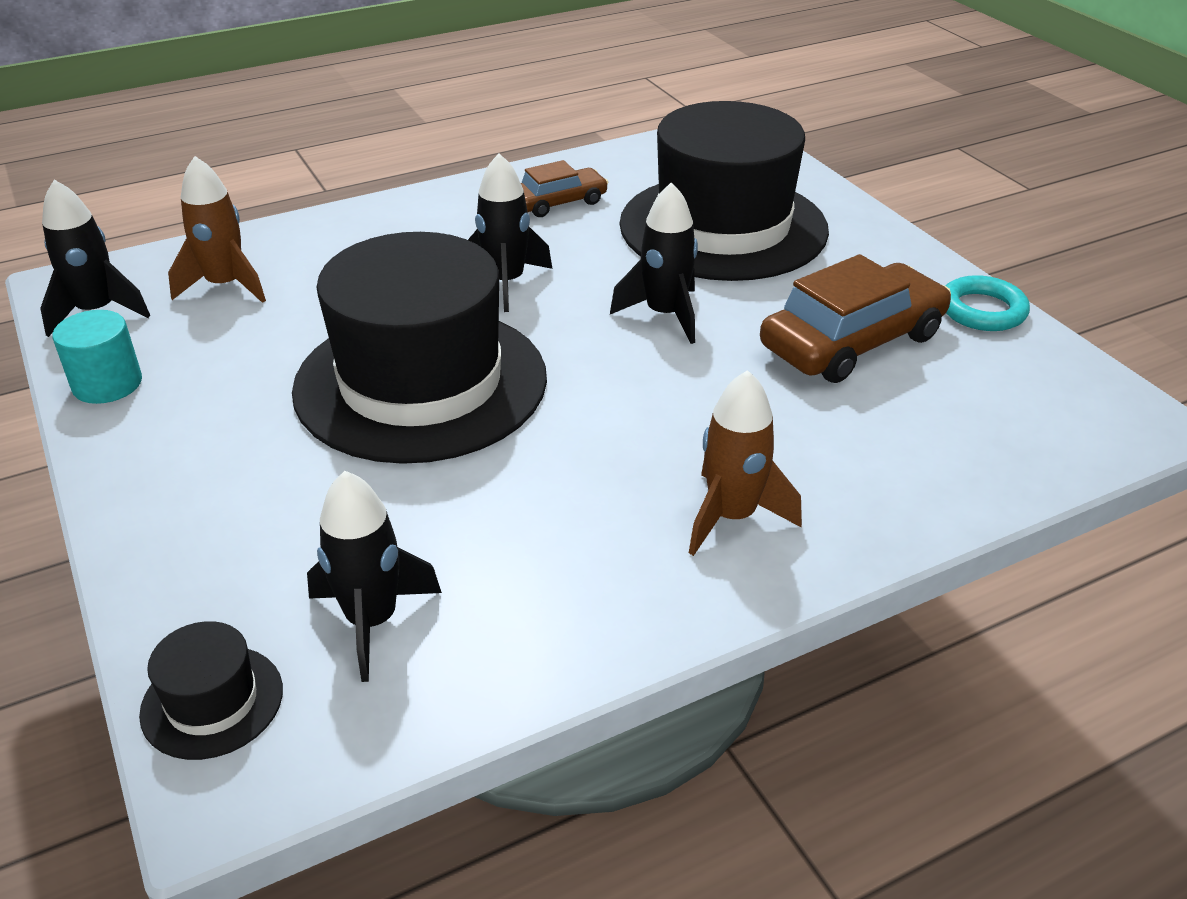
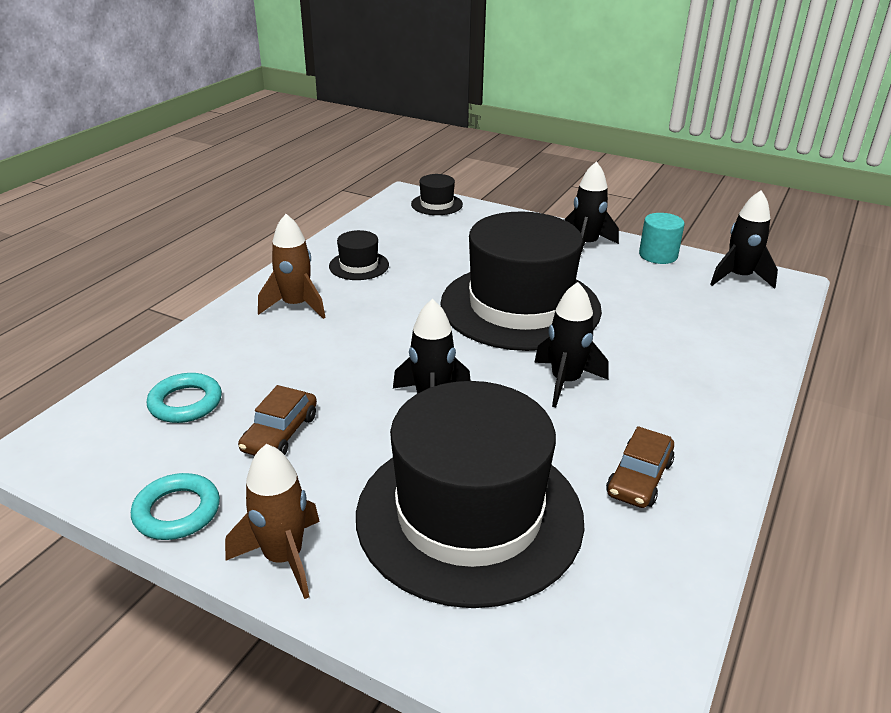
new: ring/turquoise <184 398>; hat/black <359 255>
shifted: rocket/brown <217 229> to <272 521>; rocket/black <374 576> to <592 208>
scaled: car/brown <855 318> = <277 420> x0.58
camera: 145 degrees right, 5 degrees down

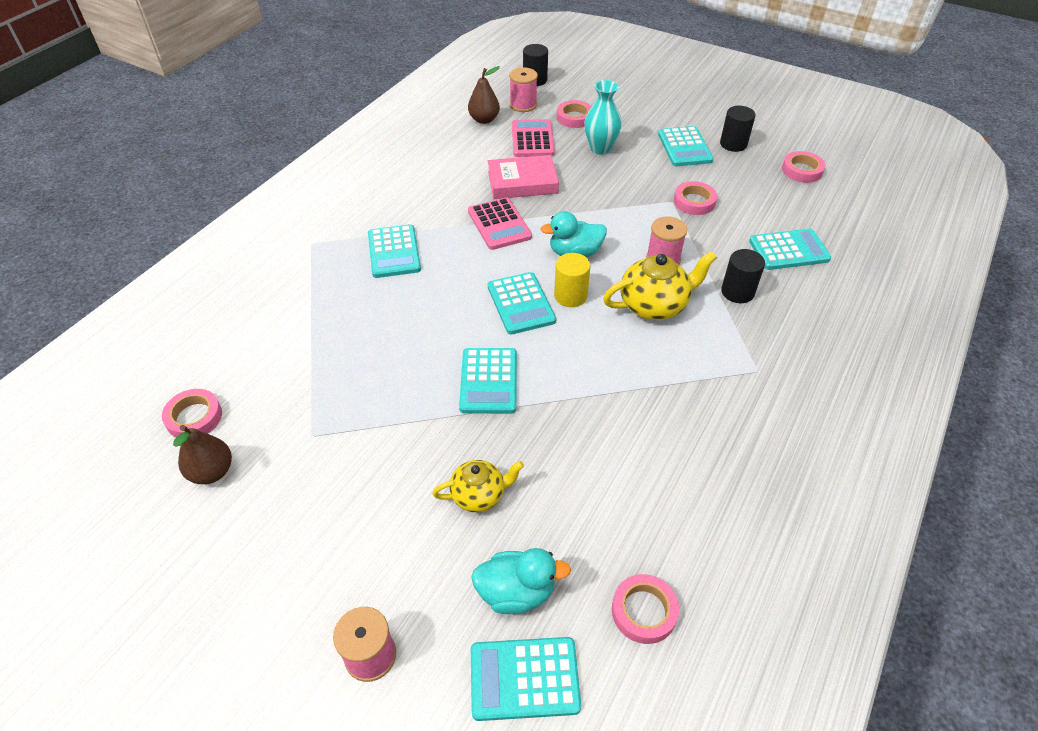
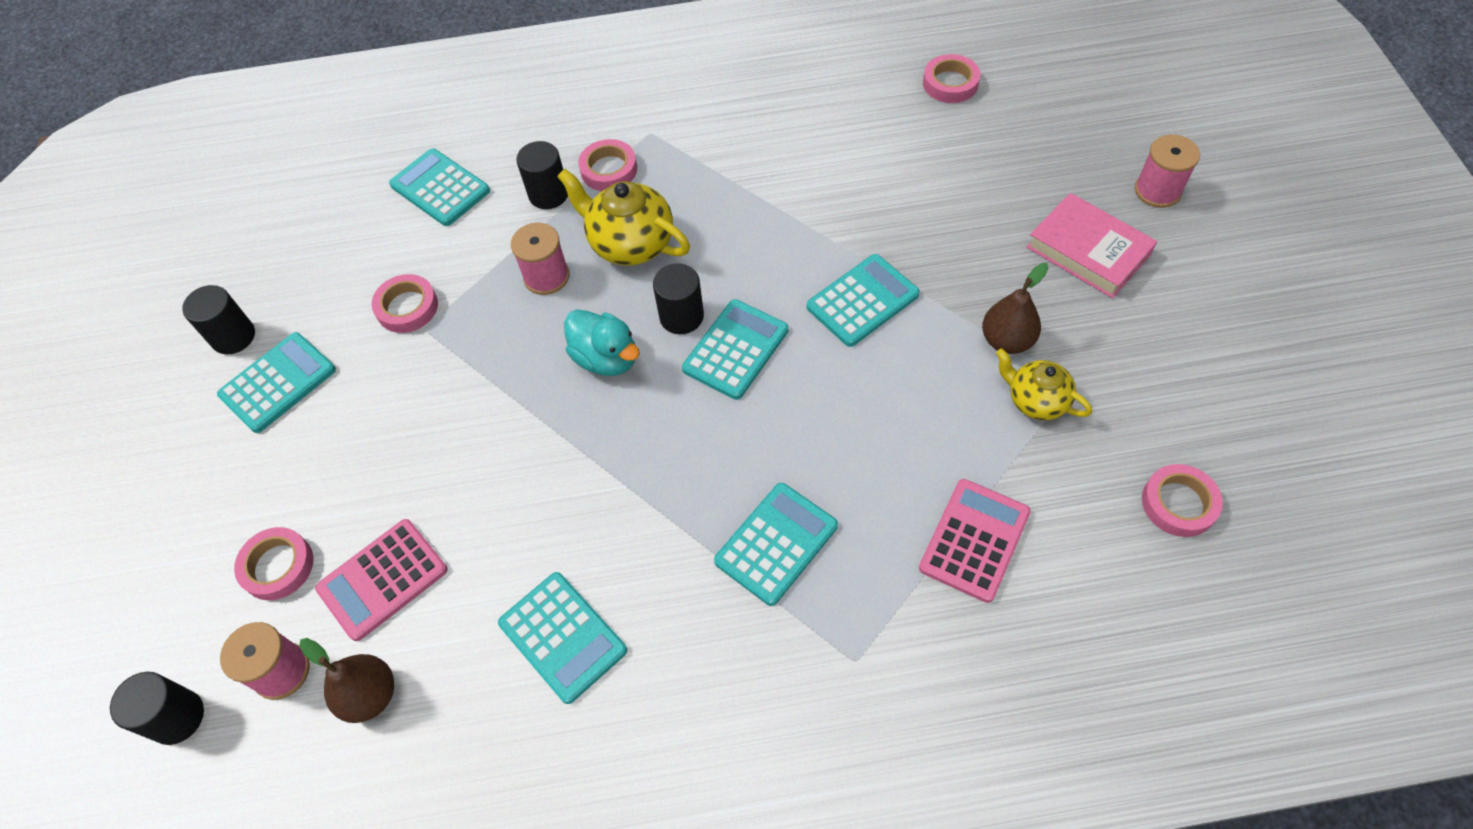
gone: duck/turquoise <521 581>; vase/turquoise <603 117>
shifted: pear/brown <202 454> to <1015 308>; teapot/yellow <478 486> to <1044 384>; calculator/pink <500 223> to <975 541>; calculator/turquoise <526 679> to <562 638>; book/pink <523 177> to <1092 245>; tape/pink <803 167> to <607 165>
repainted: cylinder/yellow <572 280> to cylinder/black <678 298>
camera: 125 degrees left, 10 degrees up

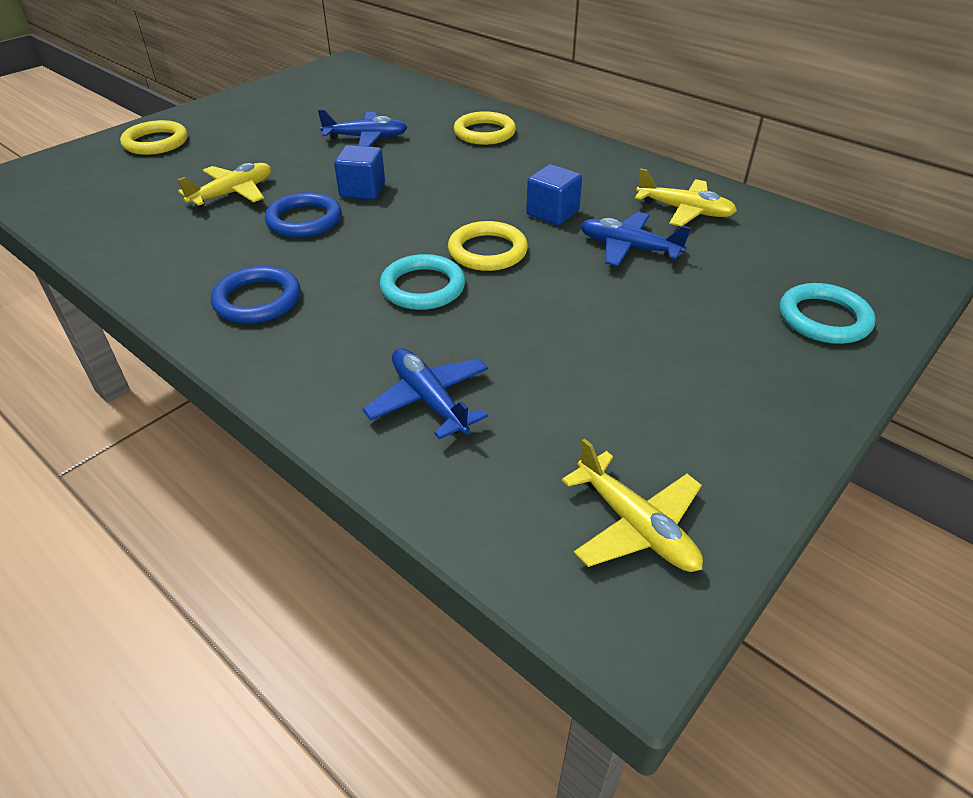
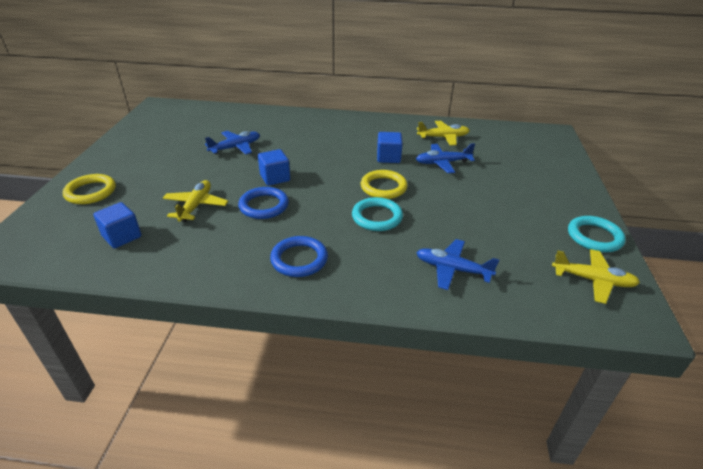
gone: ring/yellow <485 128>
new: cube/blue <117 225>
shifted: ring/turquoise <828 313> to <597 234>
camera: 35 degrees left, 5 degrees down

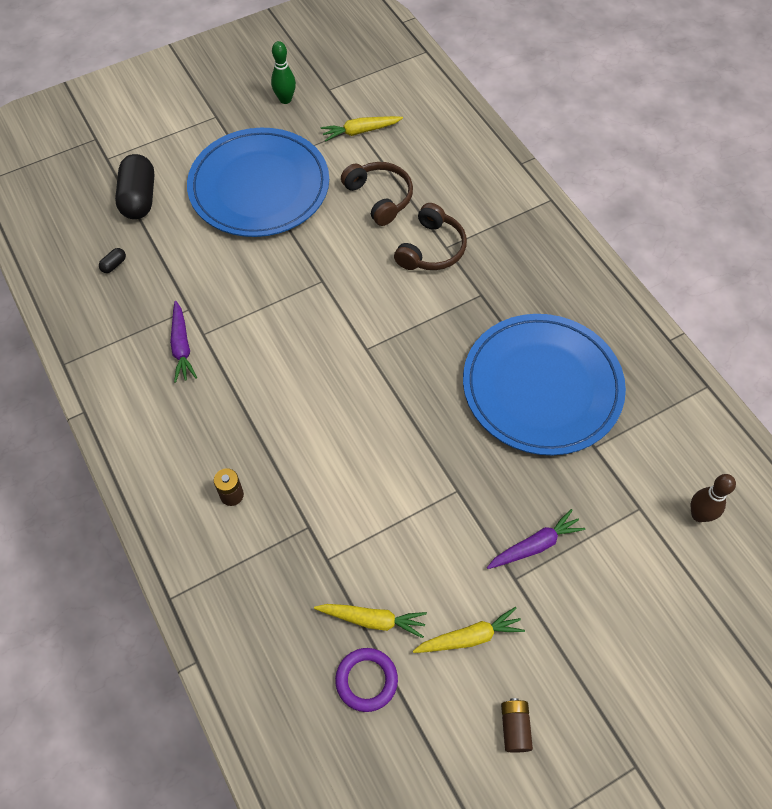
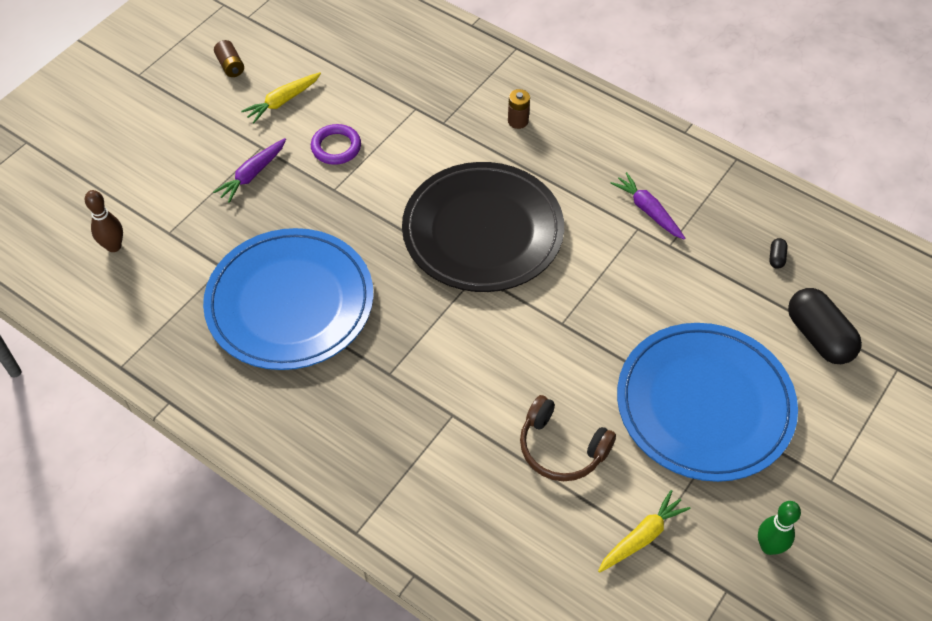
gone: carrot/yellow <370 621>; headphones/brown <430 236>
new: plate/black <483 227>
shifted: ring/purple <366 680> to <336 144>
camera: 155 degrees right, 5 degrees down

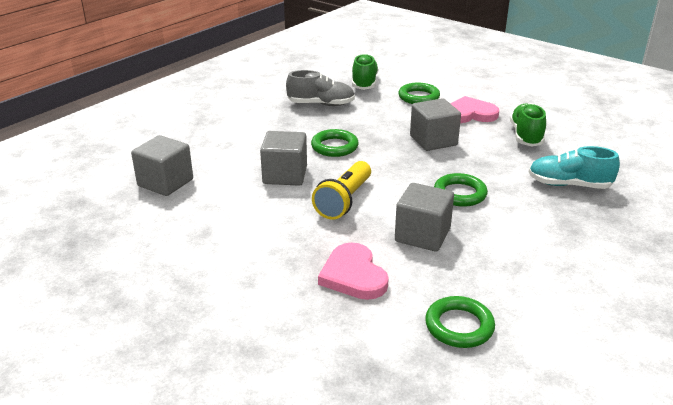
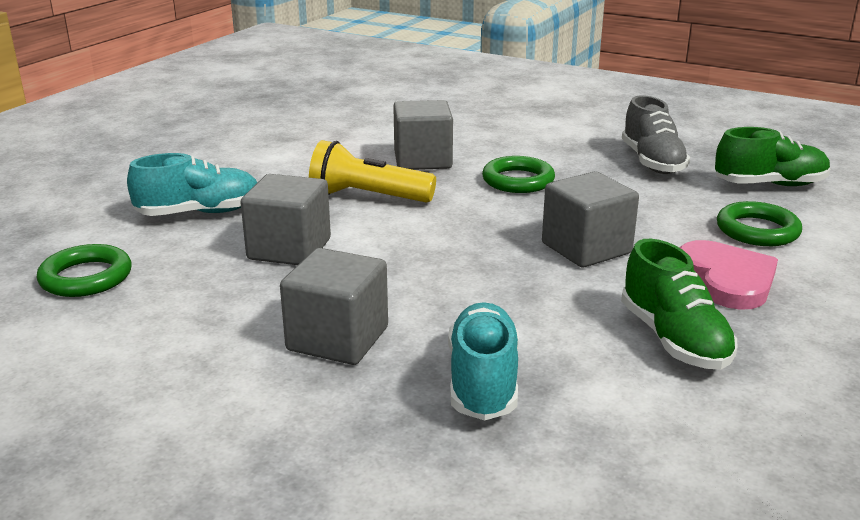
gone: ring/green <461 190>
shifted: cube/grey <162 165> to <334 306>
swapped: heart/pink <353 271> to shoe/turquoise <192 184>
rotated: shoe/green <528 125> = <679 304> 75 degrees clockwise
camera: 80 degrees right, 5 degrees down

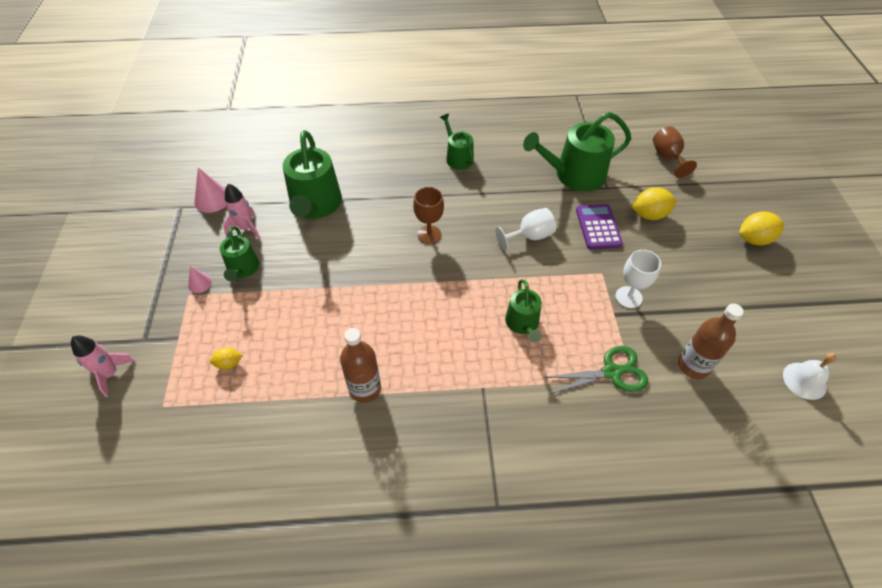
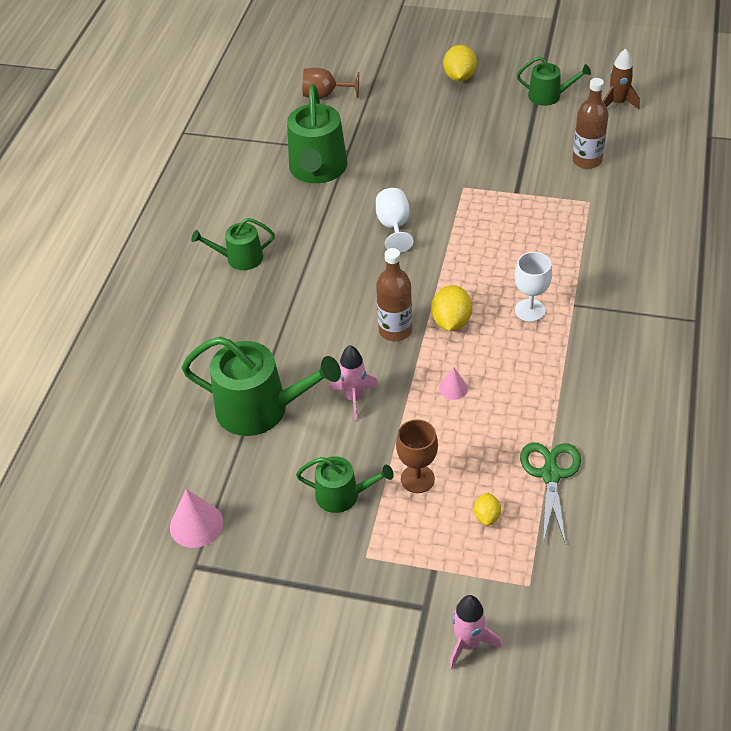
gone: calculator/purple <599 226>
shifted: cone/pink <200 280> to <453 383>; rocket/pink <242 211> to <354 382>; bottle/brown <360 365> to <394 295>; goblet/brown <428 215> to <417 456>; watering can/green <523 311> to <554 81>; scissors/green <595 370> to <550 494>; goblet/white <638 279> to <533 287>; lemon/yellow <653 203> to <451 308>
swapped: bell/white <810 376> to rocket/brown <621 79>
camera: 70 degrees left, 5 degrees down

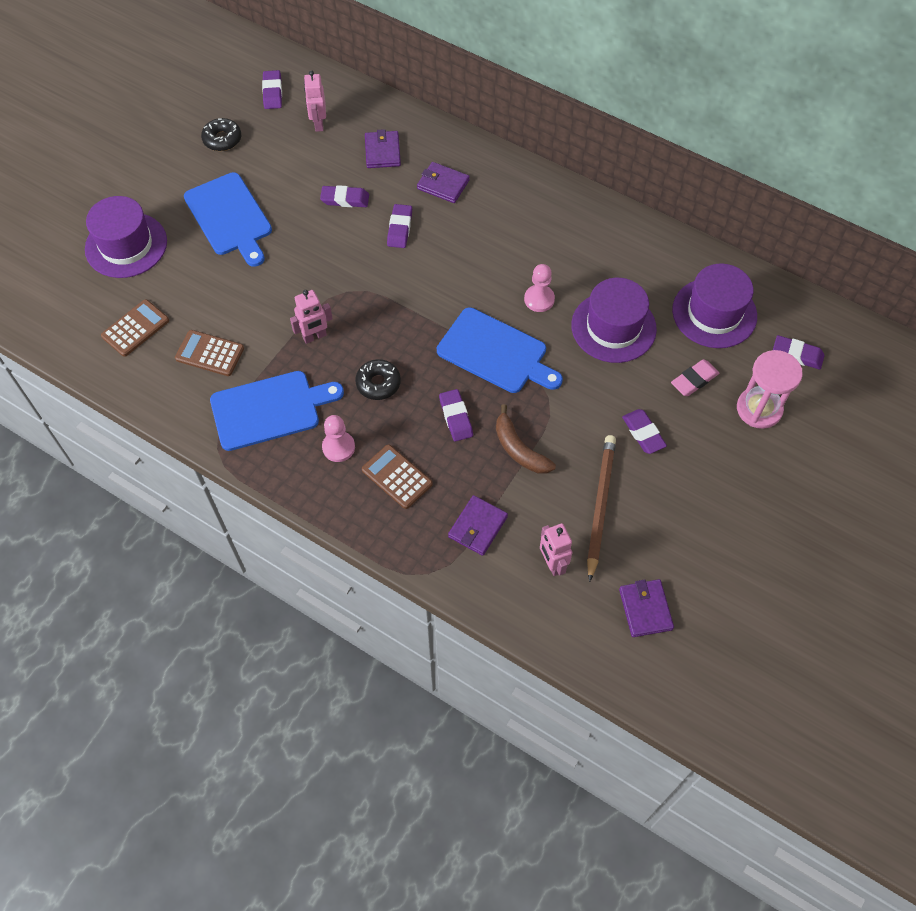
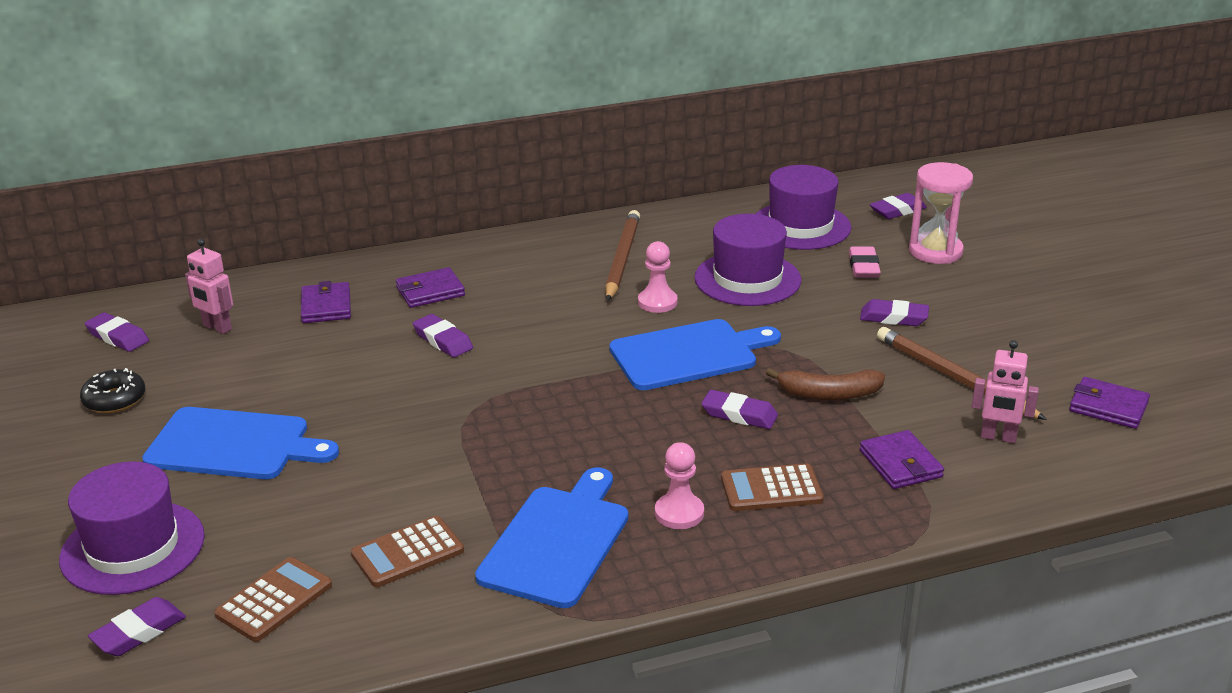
gone: robot/pink <311 317>; donut/black <378 379>
new: pencil/brown <622 255>
shifted: eraser/purple <344 196> to <137 626>
rotated: calculator/brown <135 328> = <273 599> 45 degrees clockwise; wallet/purple <383 148> = <326 302> 45 degrees clockwise
camera: 50 degrees left, 30 degrees down

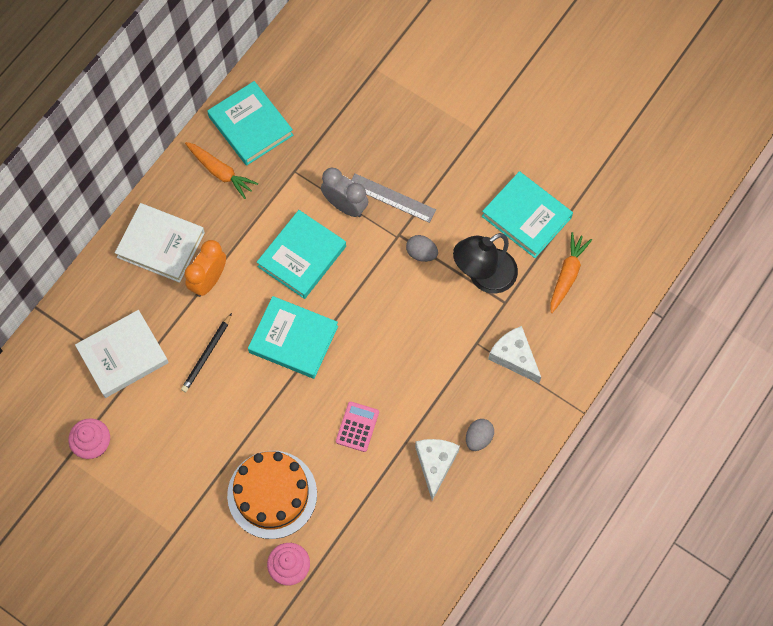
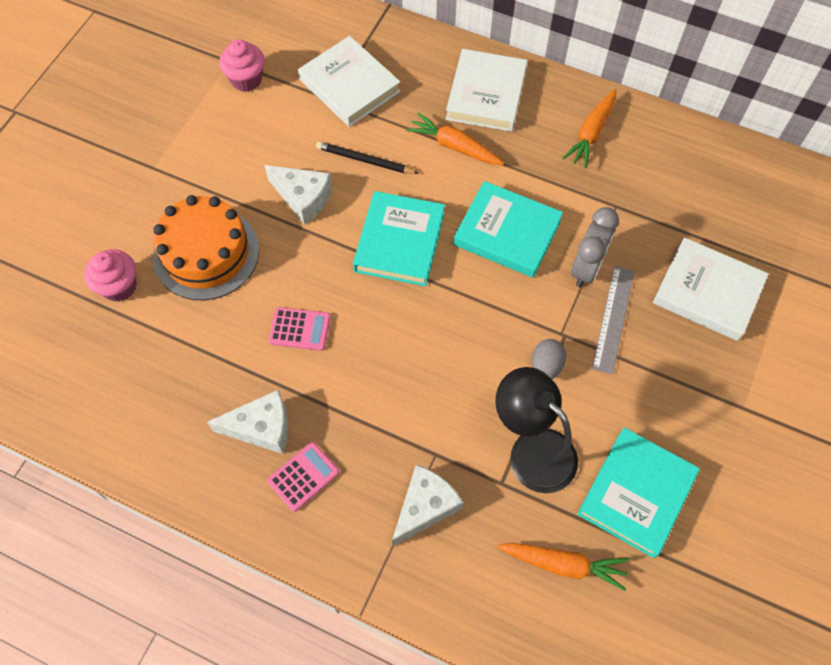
gone: book/turquoise <250 123>
new: cheese/white <298 195>; book/white <711 289>
swapped: clock/orange <205 268> to carrot/orange <455 138>; egg/grey <480 435> to calculator/pink <303 477>
camera: 80 degrees right, 5 degrees down

